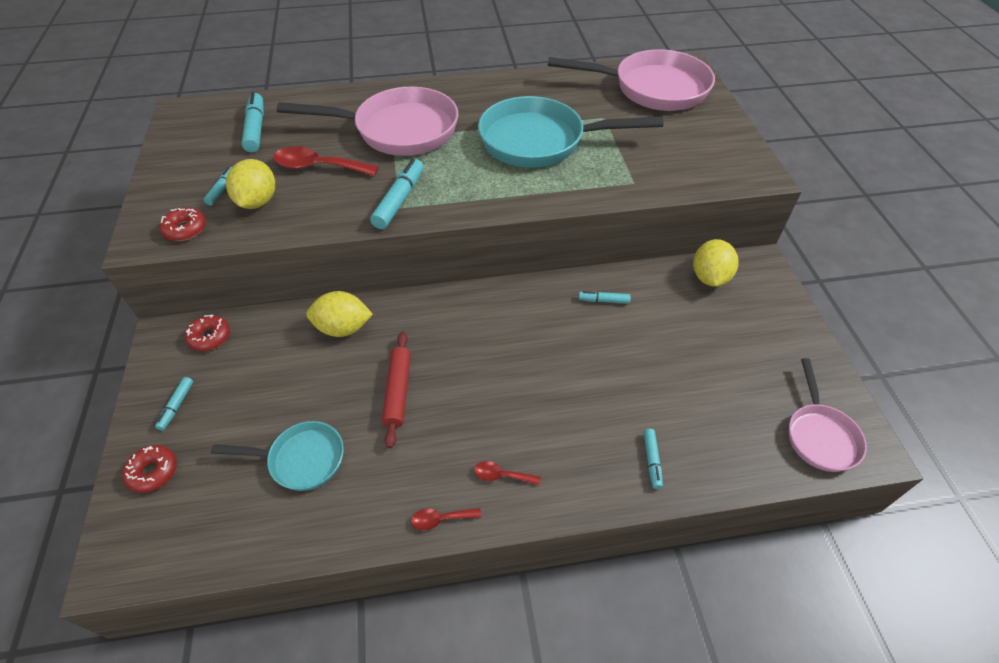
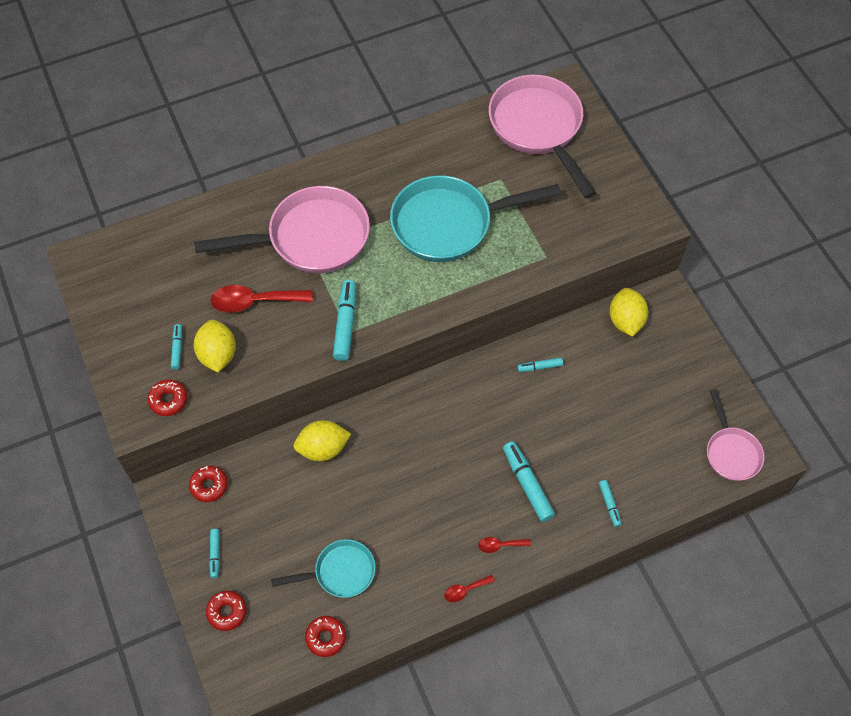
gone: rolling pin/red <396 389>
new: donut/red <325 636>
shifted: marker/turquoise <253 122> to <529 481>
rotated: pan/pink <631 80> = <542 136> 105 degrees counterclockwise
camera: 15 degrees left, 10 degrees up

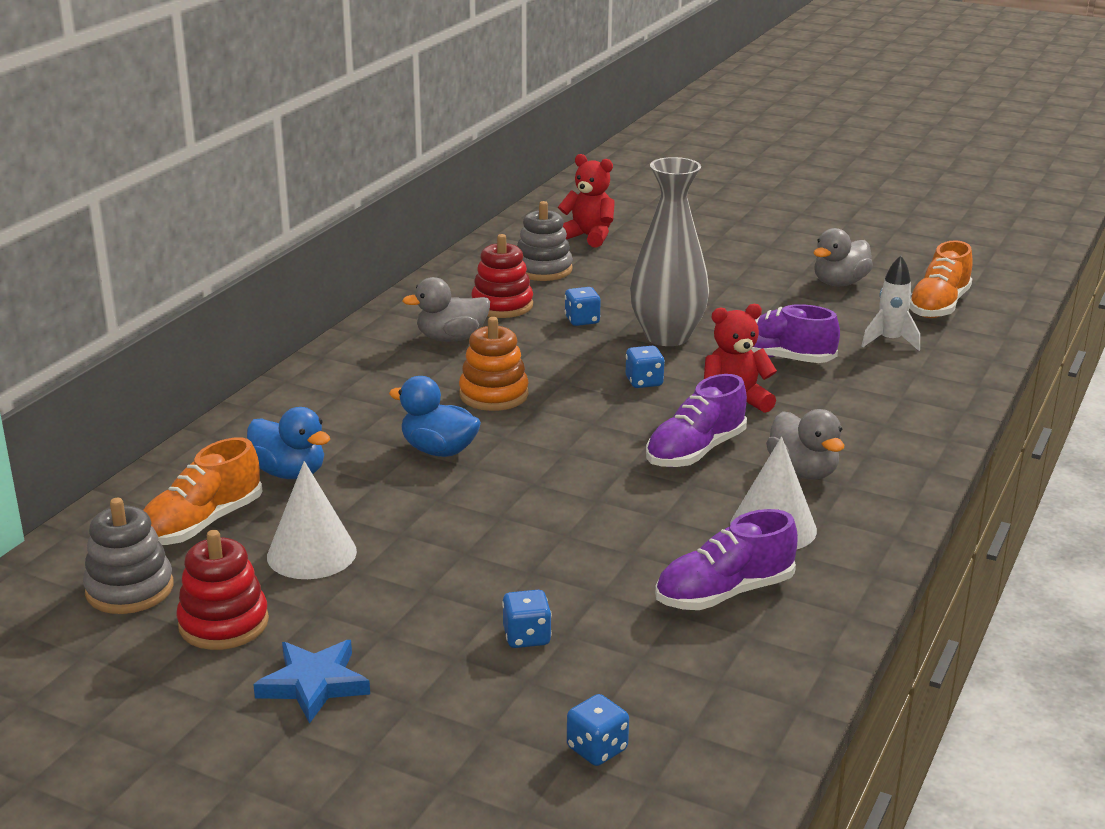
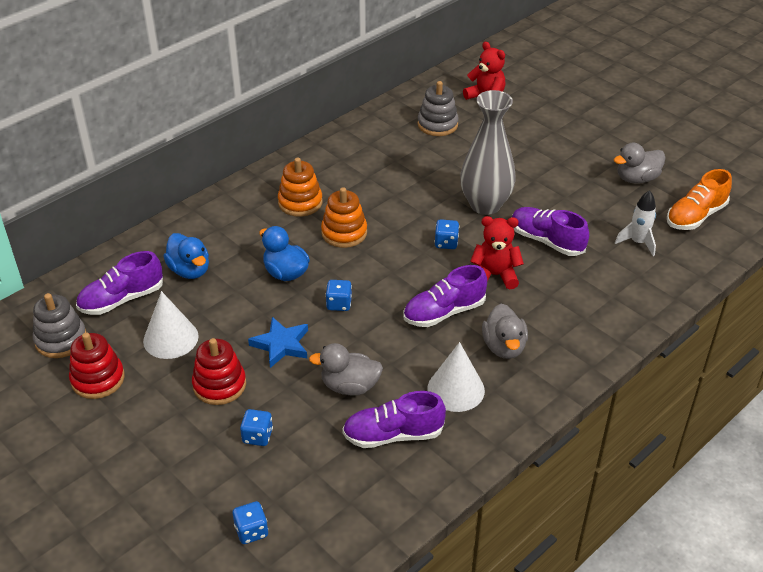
new: stacking toy/orange <300 187>
shifted: star/blue <311 682> to <278 342>; duck/grey <446 309> to <346 369>; stacking toy/red <502 276> to <219 371>; dice/blue <582 306> to <338 295>
repainted: shoe/orange <202 491> to shoe/purple <119 283>
camera: 20 degrees right, 15 degrees up

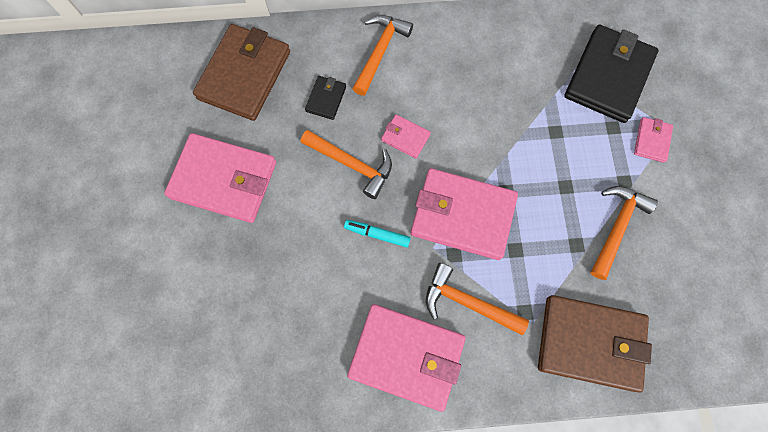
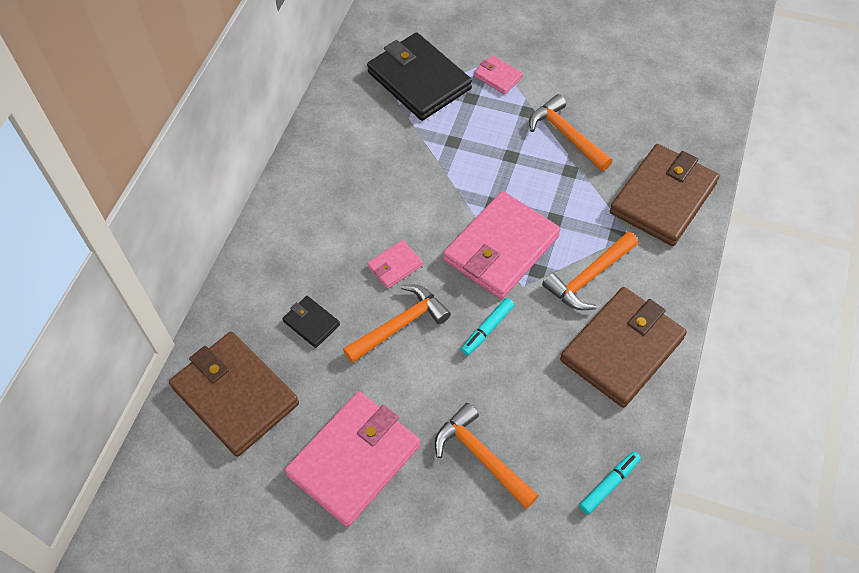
new: marker/turquoise <610 483>
shifted: hammer/orange <382 55> to <487 456>
repainted: wallet/pink <406 358> to wallet/brown <623 347>
camera: 65 degrees left, 15 degrees down

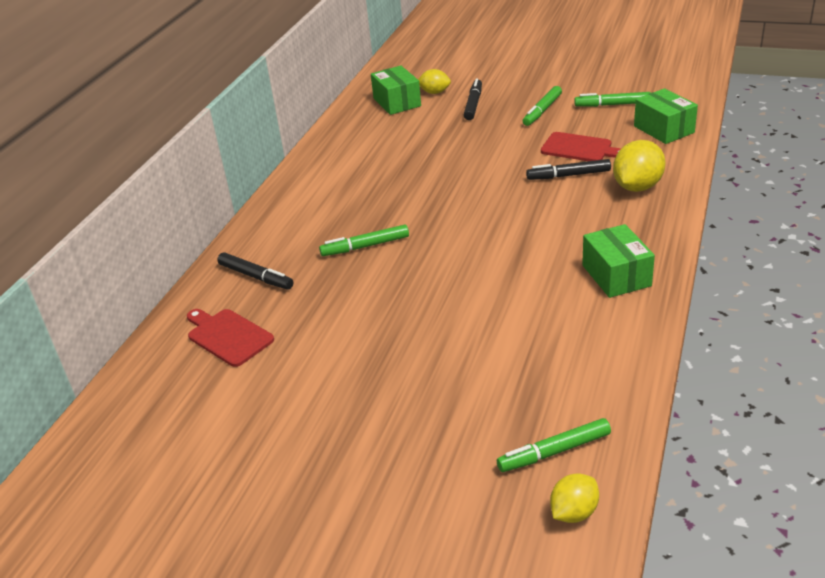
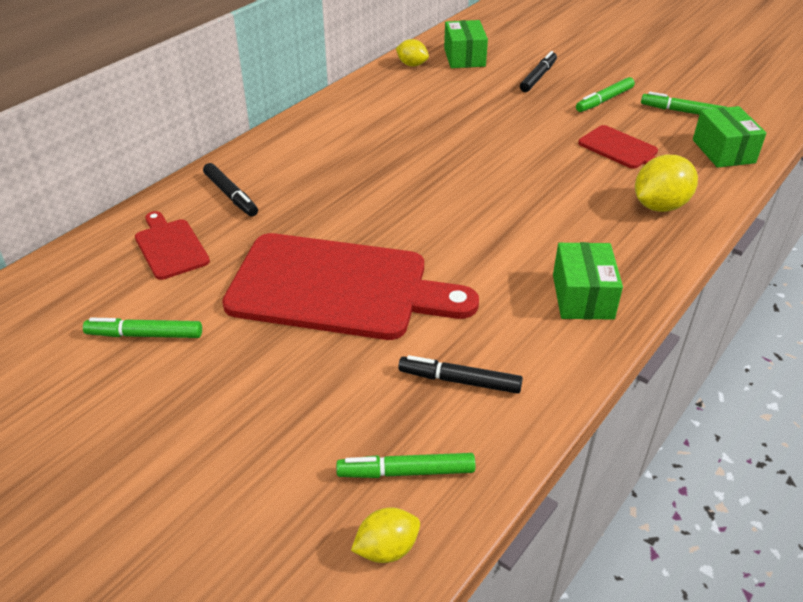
new: cutting board/red <350 286>
shifted: marker/green <364 240> to <142 328>; lemon/yellow <434 81> to <412 53>; marker/black <568 169> to <460 374>
camera: 15 degrees right, 5 degrees up

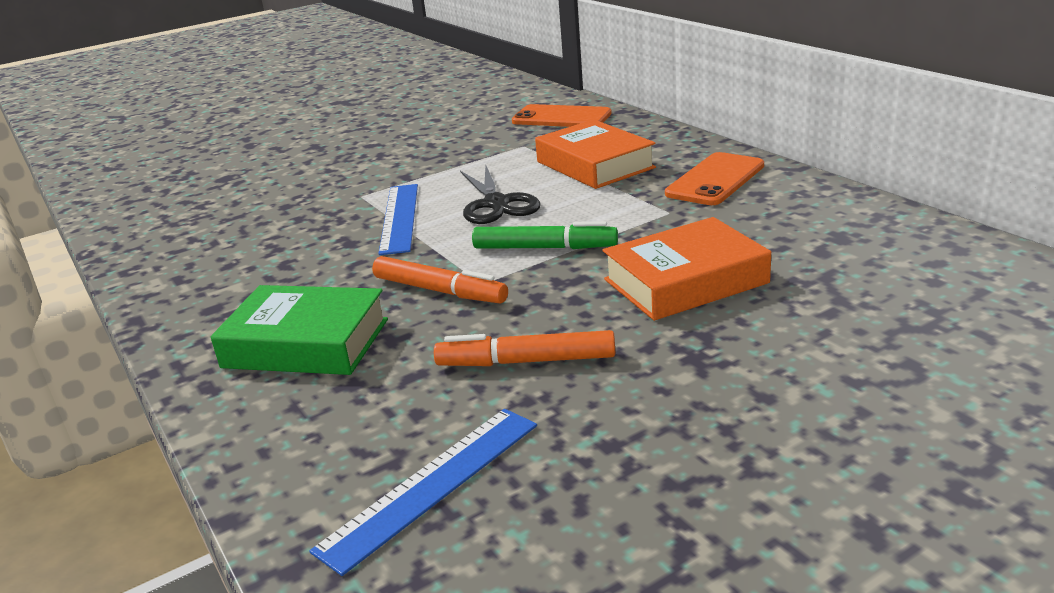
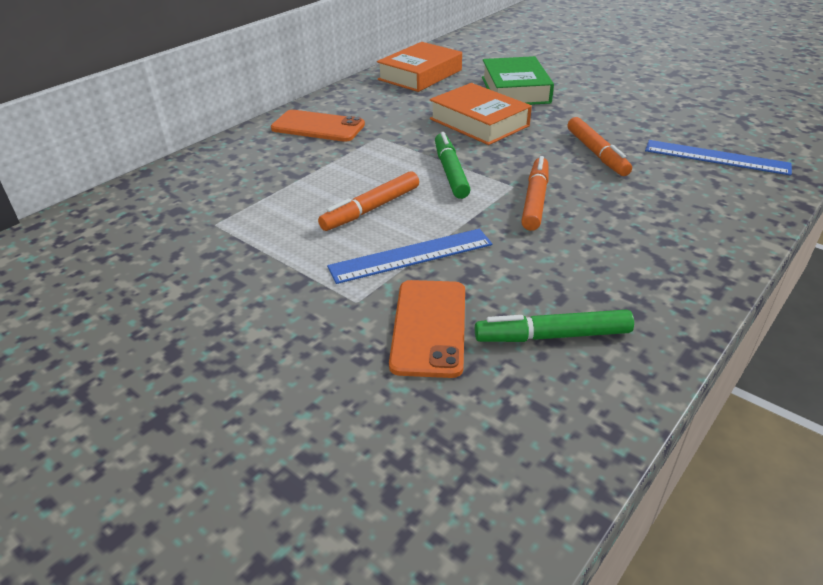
new: marker/green <554 325>
shifted: book/green <299 330> to <518 80>; phone/orange <562 115> to <427 329>; book/orange <595 154> to <419 67>
swapped: scissors/black <500 194> to marker/orange <368 201>
camera: 110 degrees left, 10 degrees up

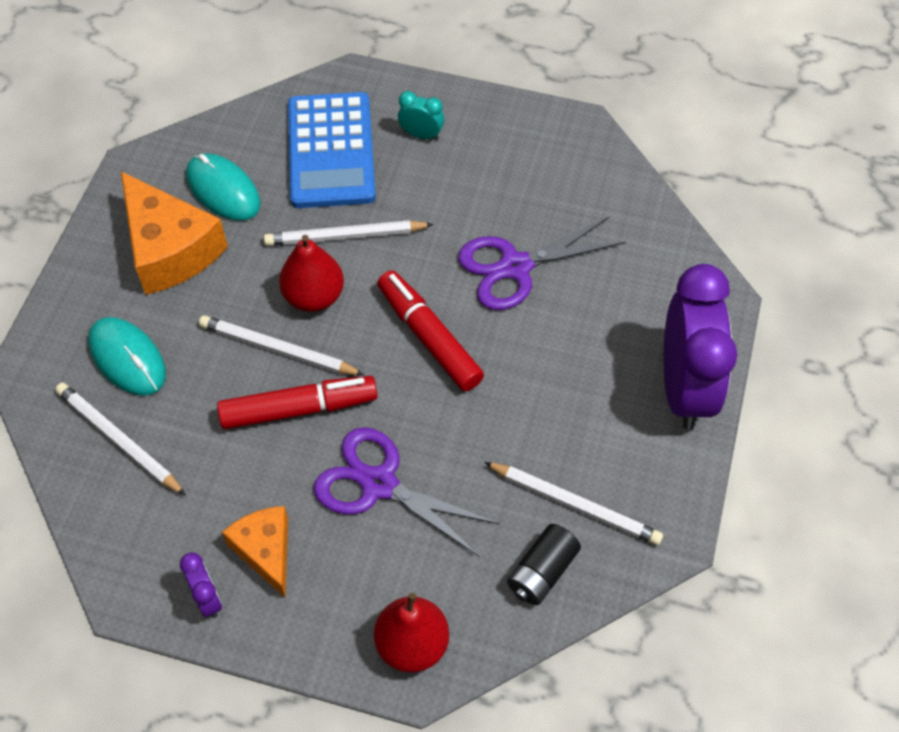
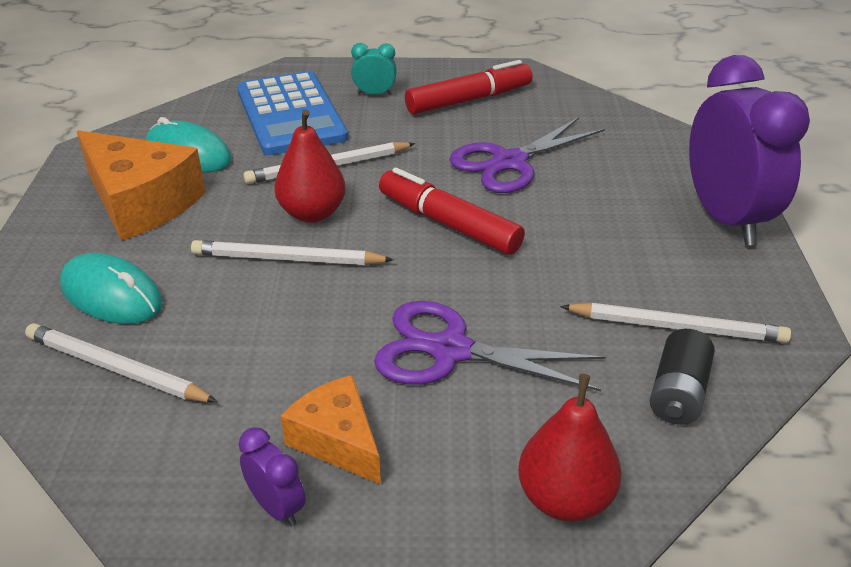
shifted: marker/red <297 402> to <468 87>
camera: 15 degrees left, 20 degrees down

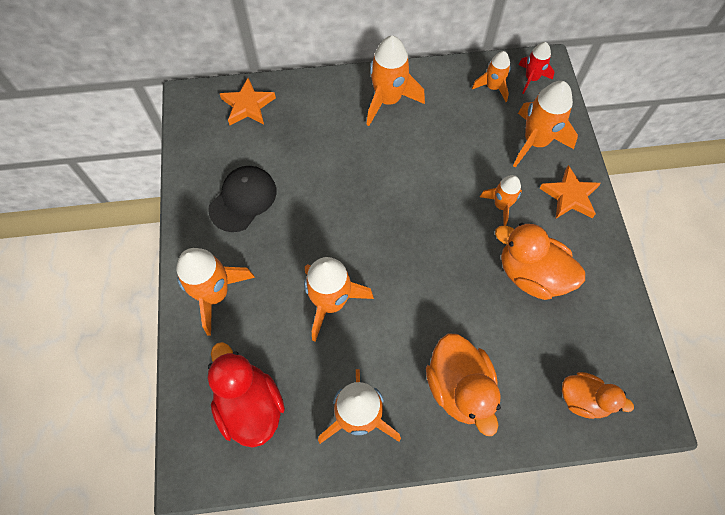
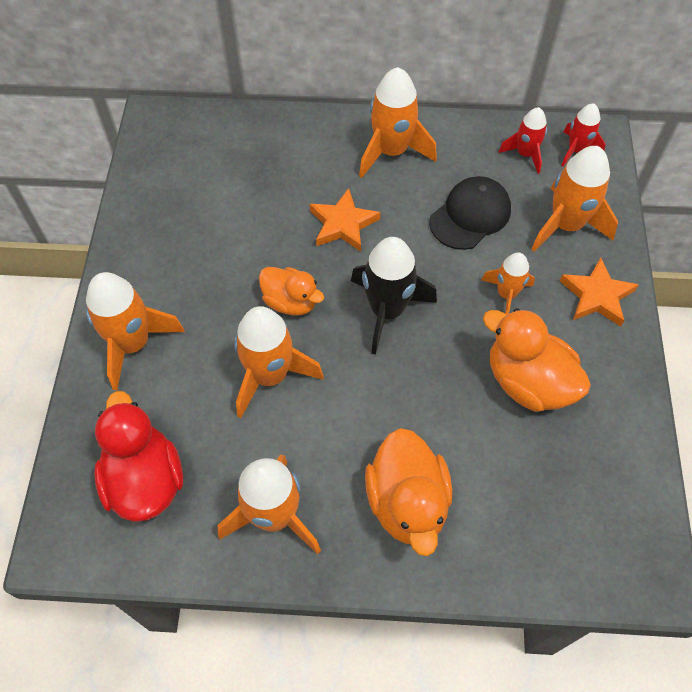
new: rocket/black <394 296>
shifted: cap/black <242 199> to <470 213>; star/orange <248 101> to <345 220>; duck/orange <598 395> to <291 291>
repainted: rocket/orange <491 76> to rocket/red <523 140>
camera: 10 degrees right, 5 degrees down

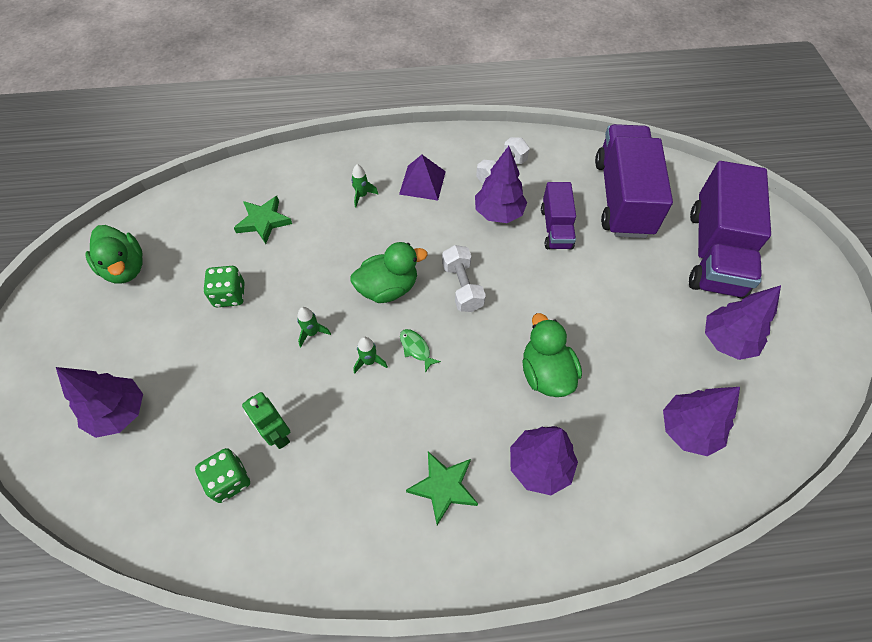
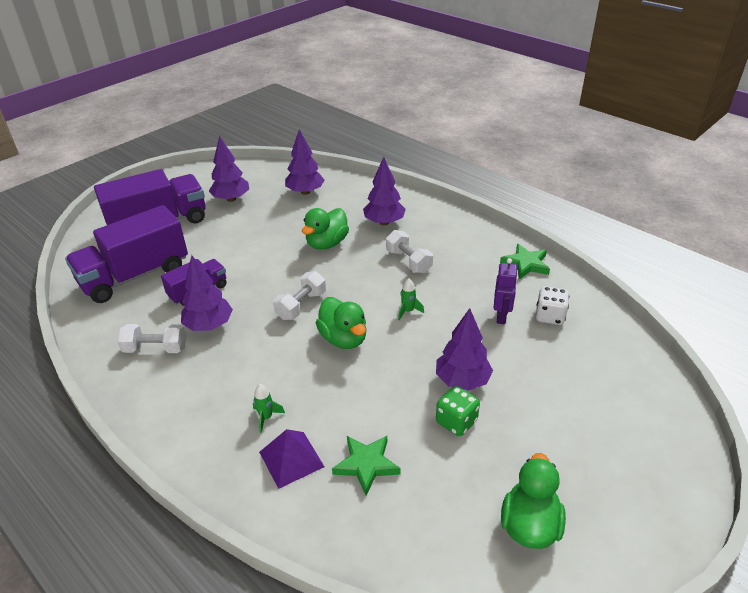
gone: rocket/green <314 327>; fish/green <420 351>
new: dumbbell/white <409 251>
shifted: tree/purple <99 402> to <464 349>; pyramid/purple <422 177> to <291 459>; star/green <442 488> to <525 261>
repainted: dice/green <222 475> to dice/white <552 305>; robot/green <266 420> to robot/purple <506 291>
rotated: duck/green <389 272> = <341 323> 150 degrees counterclockwise
camera: 130 degrees left, 20 degrees down

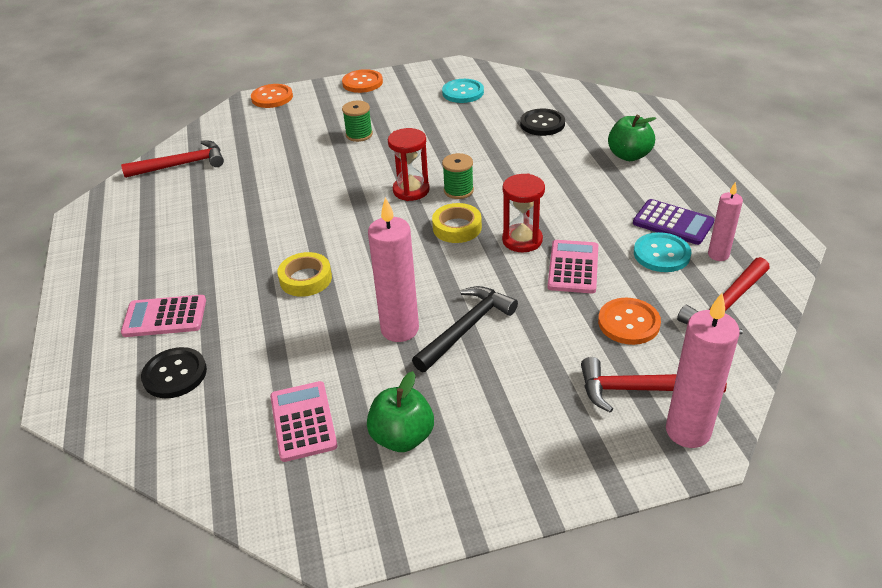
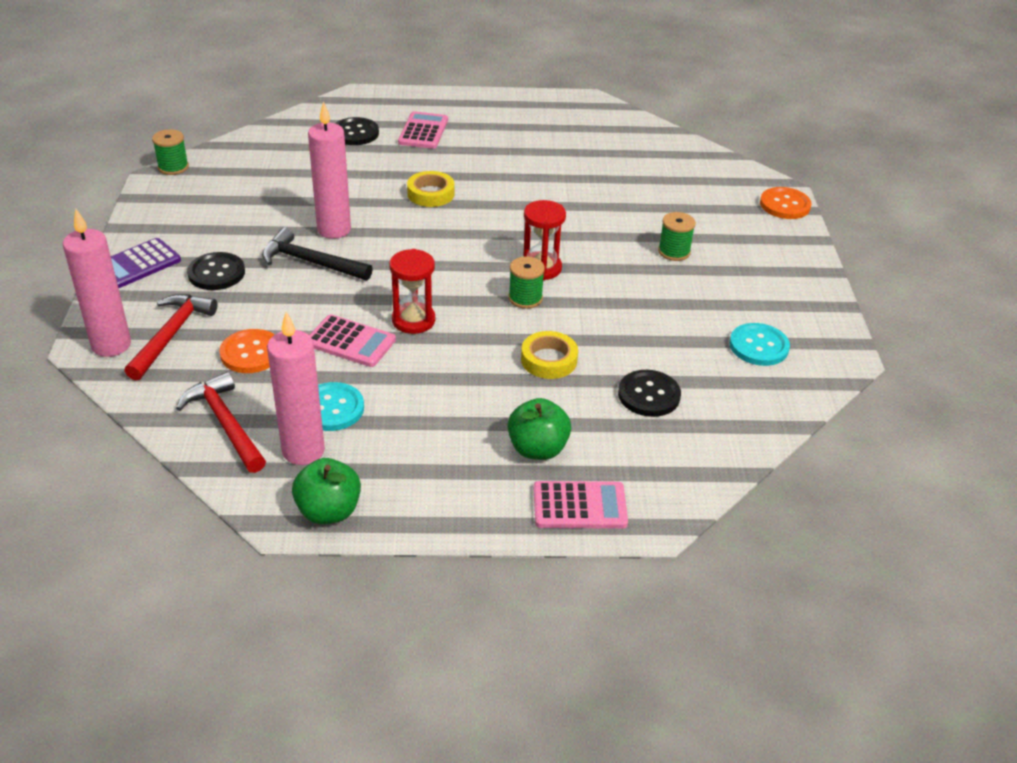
gone: hammer/red <172 159>; button/orange <362 81>
new: spool/green <170 152>; button/black <216 271>
shifted: calculator/pink <304 421> to <581 505>; apple/green <400 411> to <326 491>; tape/yellow <457 223> to <549 355>; calculator/purple <674 222> to <146 263>
rotated: hammer/black <465 329> = <317 254> 150 degrees clockwise
scaled: candle/pink <725 221> = <296 388> x1.70
camera: 100 degrees right, 0 degrees up

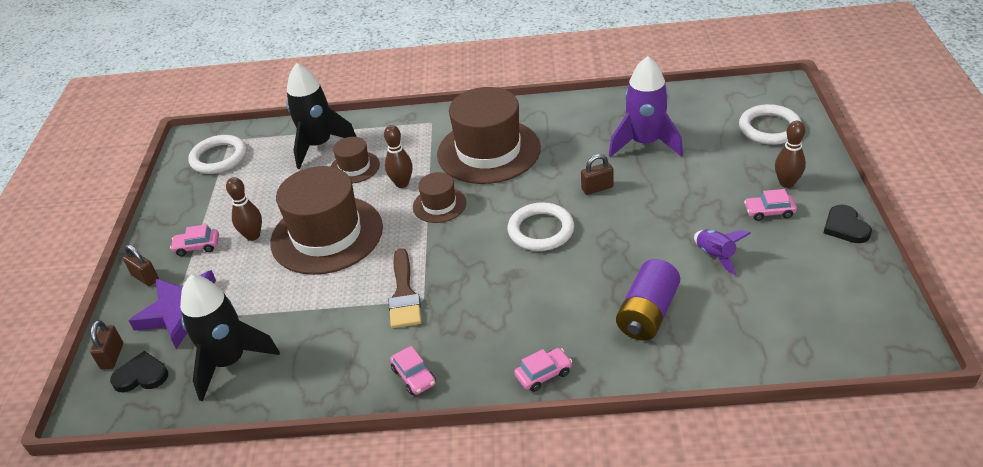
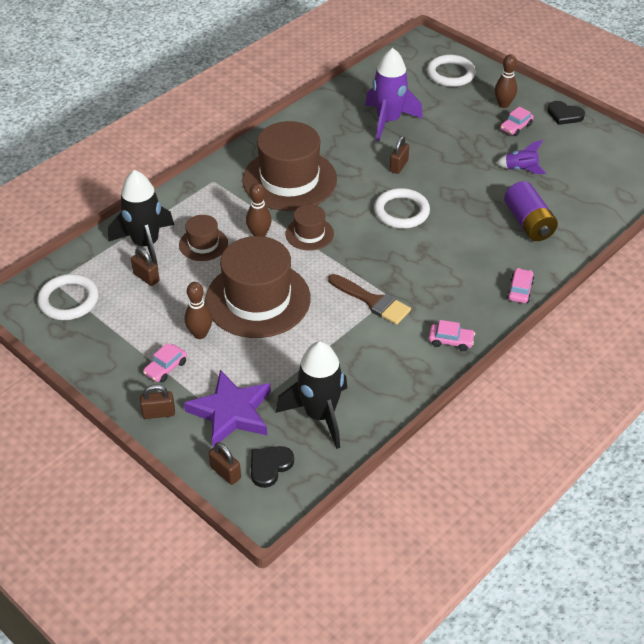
new: padlock/brown <145 266>
camera: 50 degrees left, 5 degrees up

